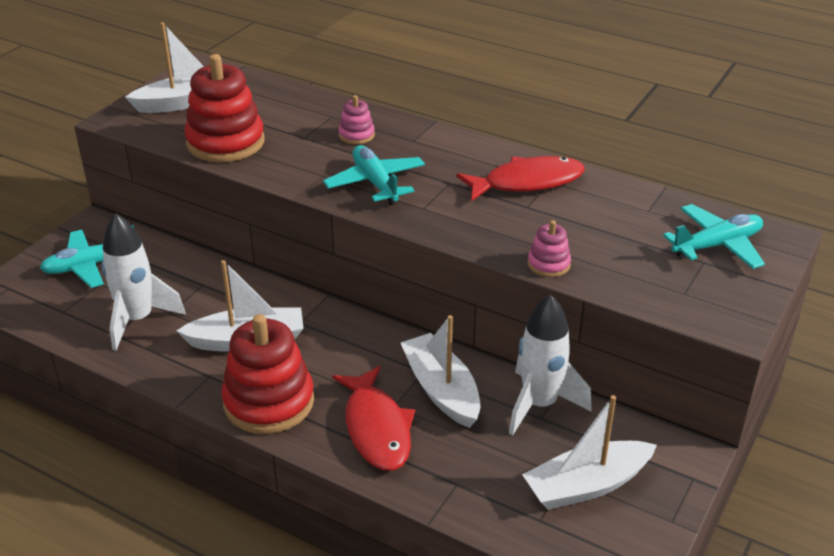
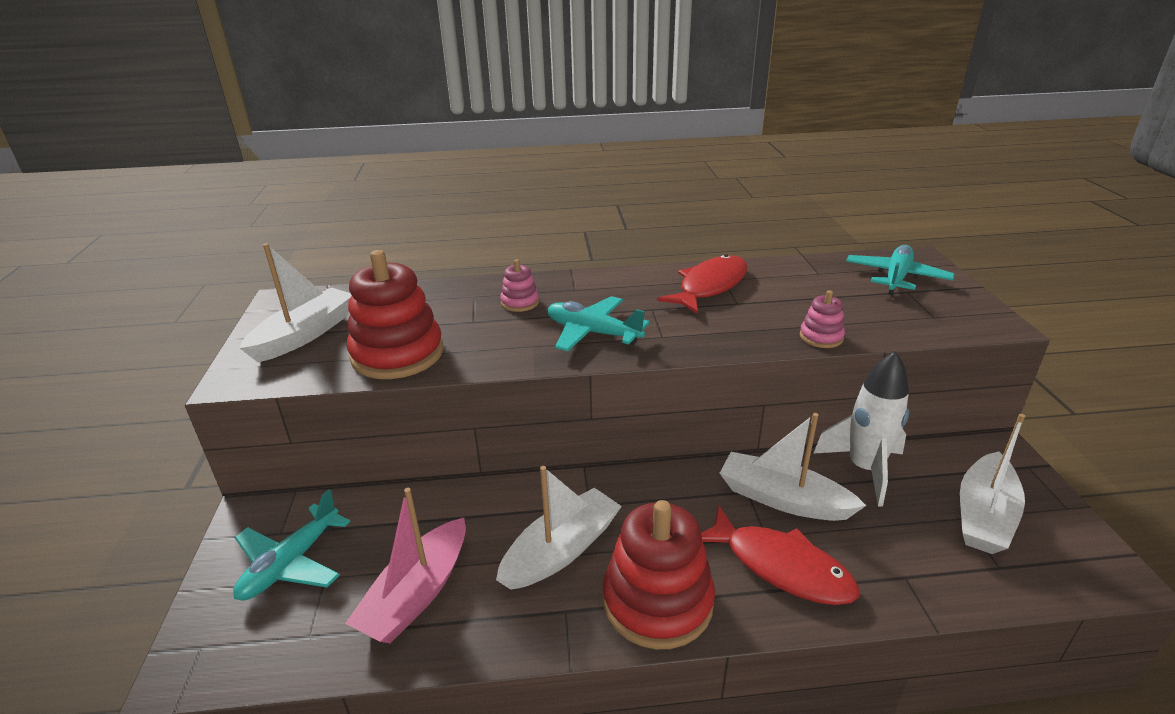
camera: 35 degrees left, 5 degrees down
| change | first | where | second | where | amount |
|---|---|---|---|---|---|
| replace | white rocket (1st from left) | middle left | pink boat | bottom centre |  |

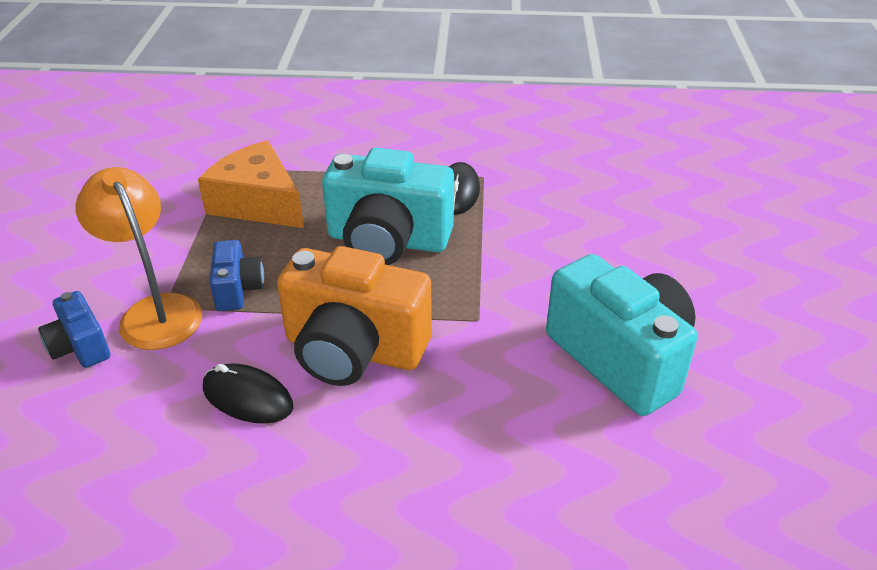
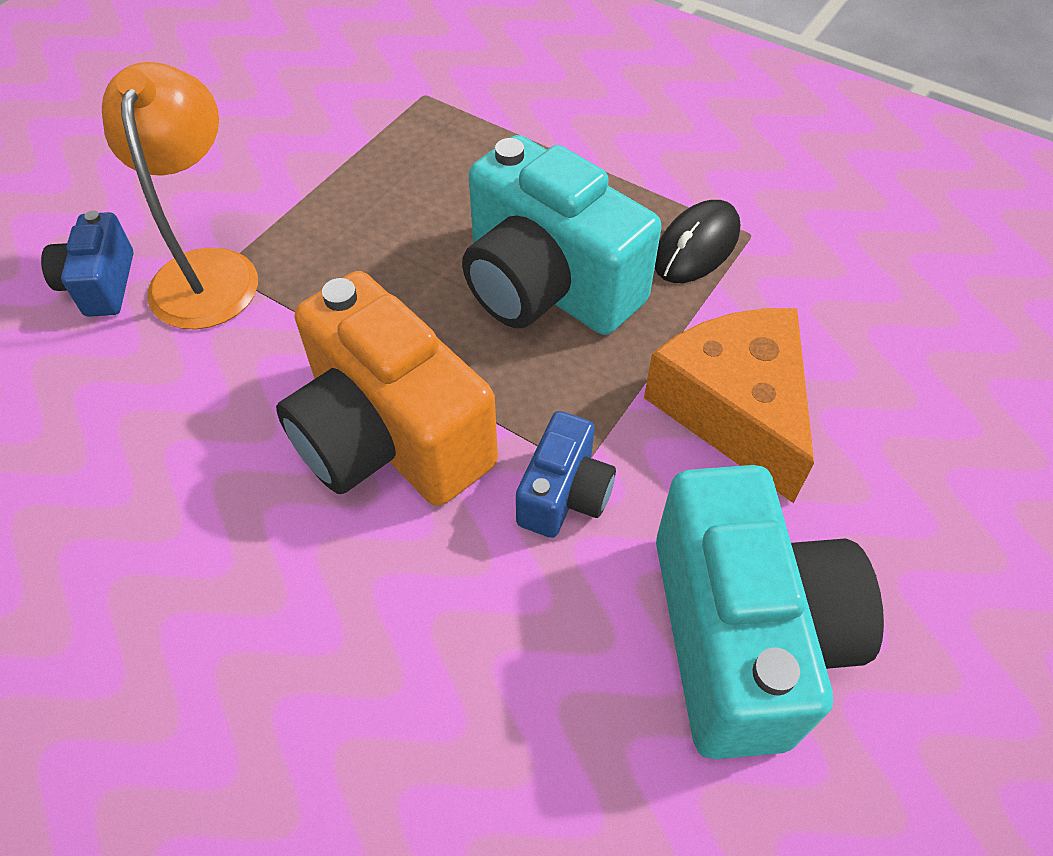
camera: 30 degrees right, 15 degrees up
| change | first | where | second | where | amount |
|---|---|---|---|---|---|
| move | orange cheese | top left |  | middle right |  |
| delete | black mouse (1st from left) | bottom left |  |  |  |
| move | blue camera (2nd from left) | middle left |  | centre |  |

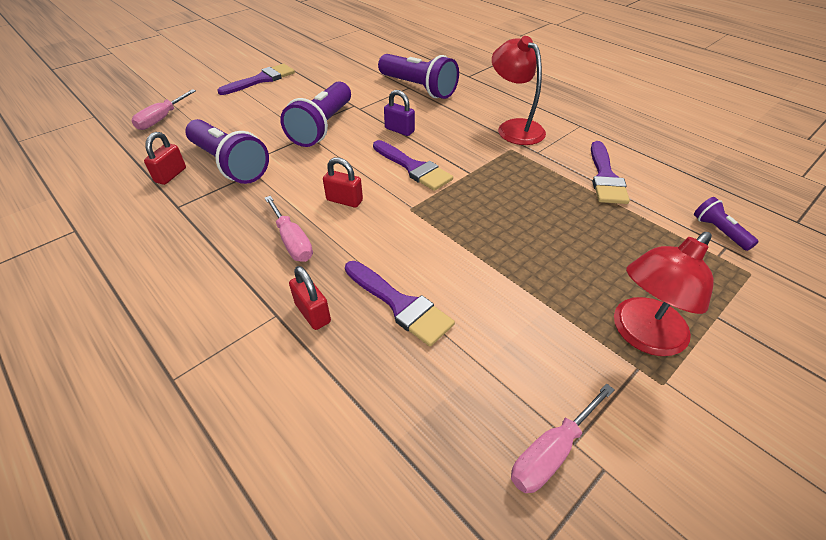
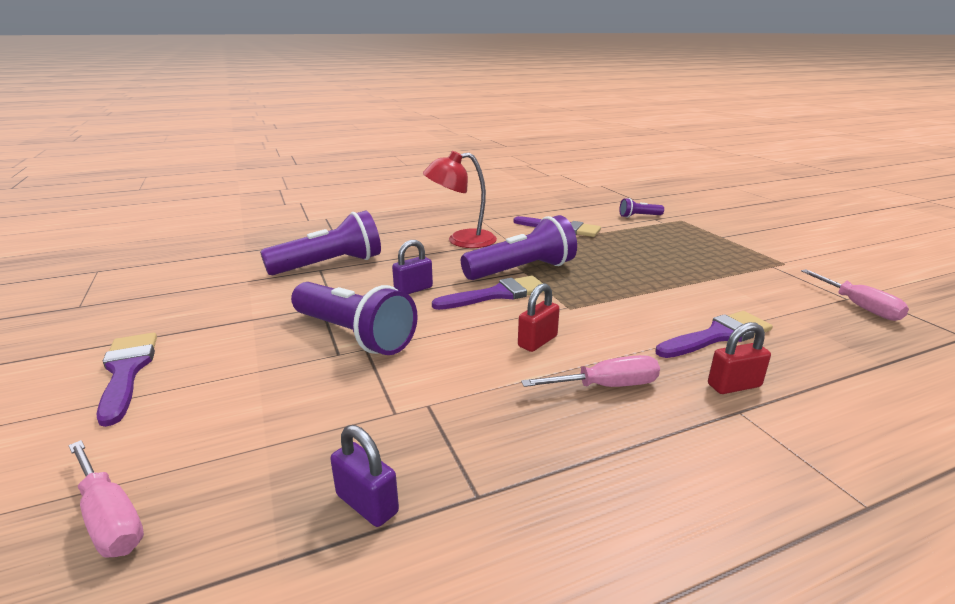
camera: 70 degrees left, 20 degrees down
| change | first | where | second | where | amount |
|---|---|---|---|---|---|
| recolor | red padlock (1st from left) | top left | purple padlock (1st from left) | bottom centre |  |
| move | purple flashlight (1st from left in the first image) | top left | purple flashlight (3rd from left) | centre |  |
| delete | red lamp (2nd from left) | middle right |  |  |  |

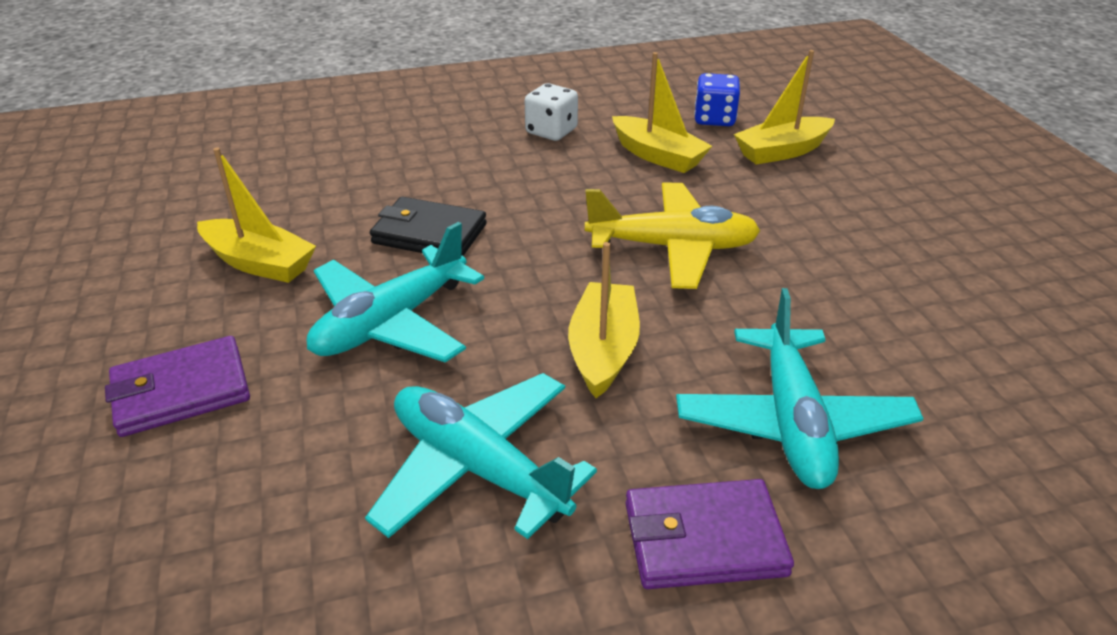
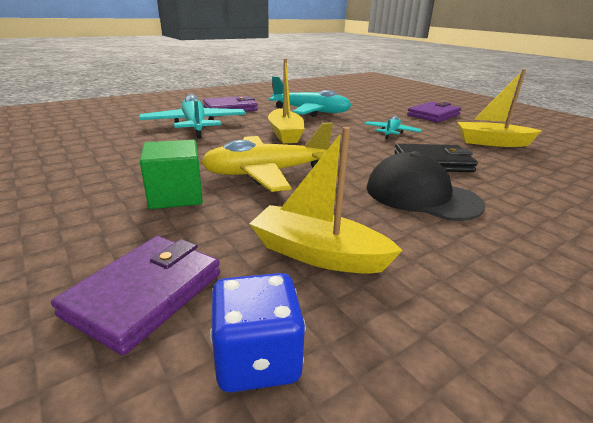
camera: 160 degrees right, 10 degrees down
| change | first | where | second | where | amount |
|---|---|---|---|---|---|
| resize | turquoise plane (1st from left in the first image) | centre | turquoise plane (3rd from left) | top centre | x0.55 |
| delete | white dice | top centre |  |  |  |
| replace | yellow boat (4th from left) | top right | purple wallet (1st from left) | bottom left |  |
| insert |  |  | green cube | middle left |  |
| insert |  |  | black cap | middle right |  |

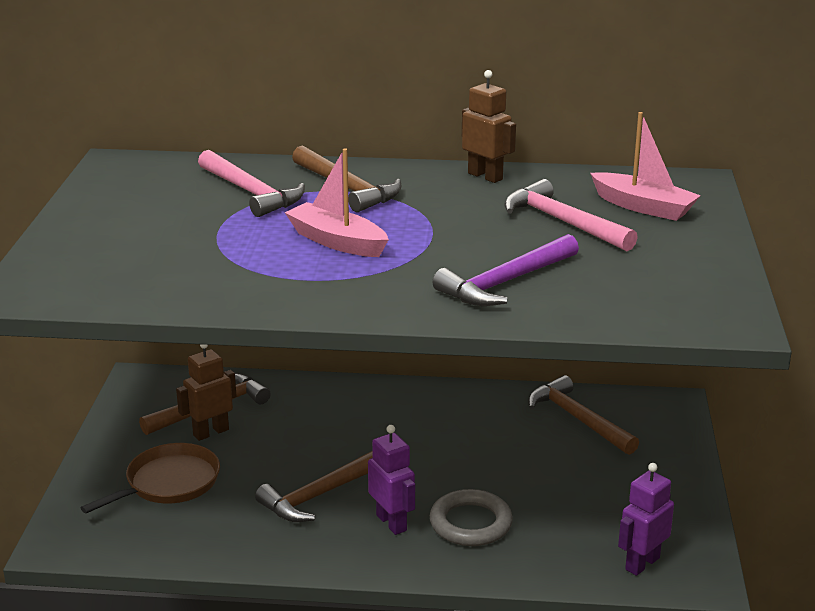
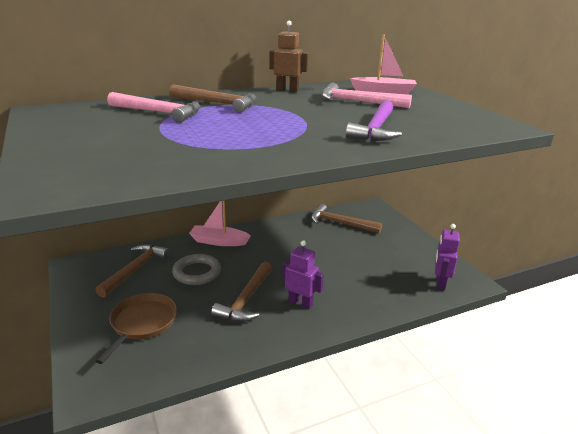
camera: 30 degrees left, 0 degrees up
| change | first | where | second | where | amount |
|---|---|---|---|---|---|
| delete | brown robot (1st from left) | middle left |  |  |  |
| move | pink boat (1st from left) | top centre |  | centre |  |
| move | grey ring | bottom centre |  | centre |  |

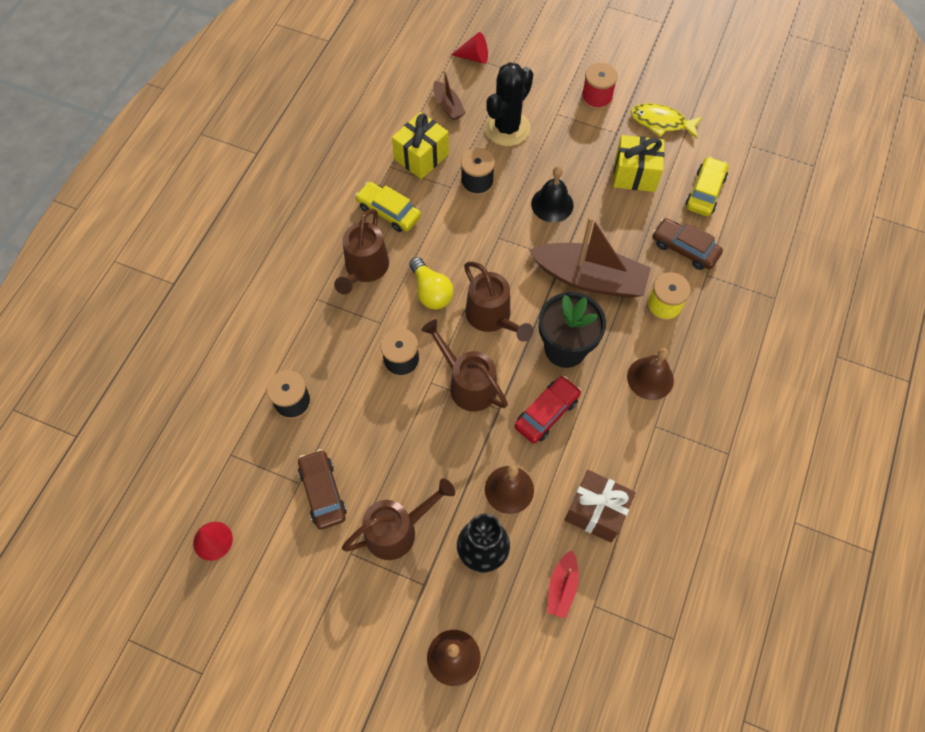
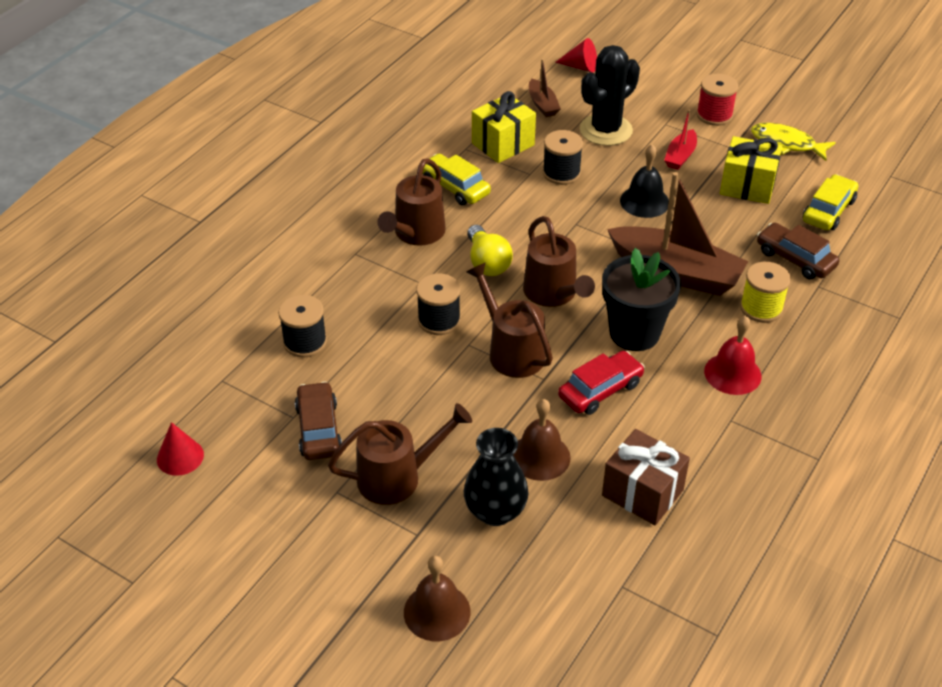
camera: 10 degrees right, 20 degrees down
| change | first | where | second | where | amount |
|---|---|---|---|---|---|
| move | red boat | bottom centre |  | top right |  |
| recolor | brown bell (3rd from left) | middle right | red bell | middle right |  |

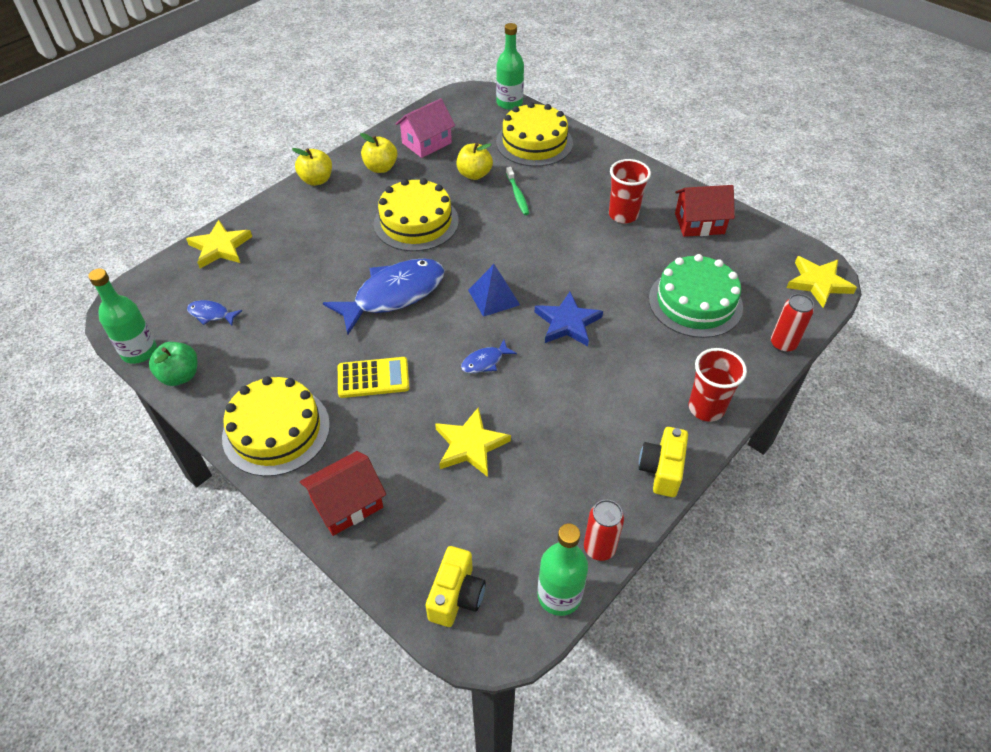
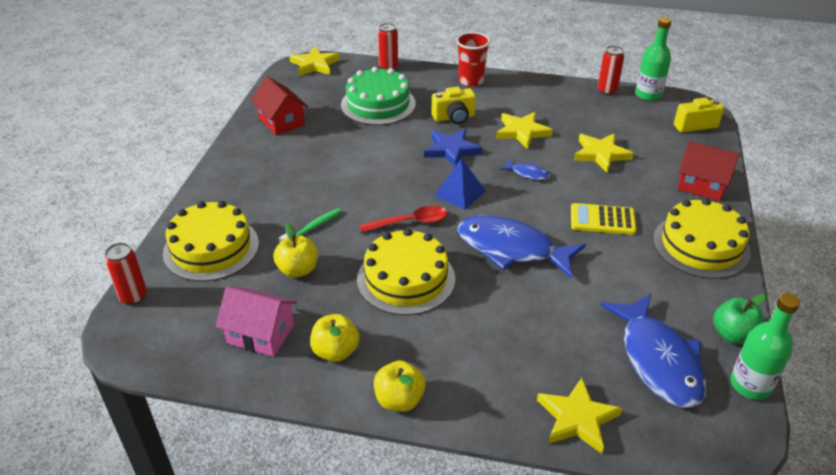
camera: 120 degrees left, 10 degrees down
| change | first | where | second | where | amount |
|---|---|---|---|---|---|
| resize | blue fish (1st from left in the first image) | middle left | blue fish (3rd from left) | bottom right | x2.30 |
| rotate | yellow calculator | centre |  | middle right | 45 degrees counterclockwise |
| replace | green bottle (2nd from left) | top centre | red can (1st from left) | middle left |  |
| delete | red cup (1st from left) | top centre |  |  |  |
| move | yellow camera (2nd from left in the first image) | middle right | yellow camera (1st from left) | top centre |  |
| insert |  |  | red spoon | centre |  |
| insert |  |  | yellow star (2nd from left) | top centre |  |

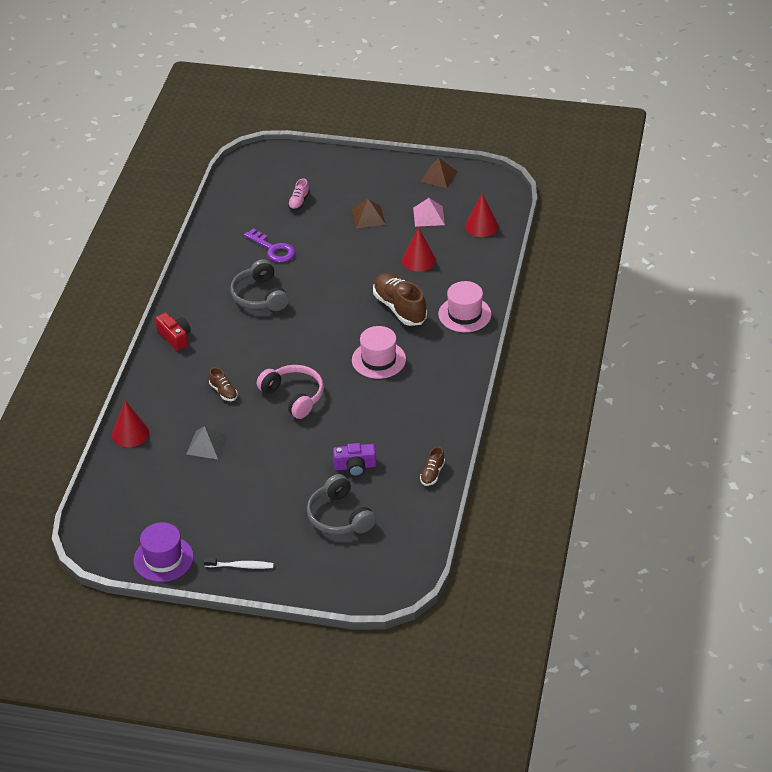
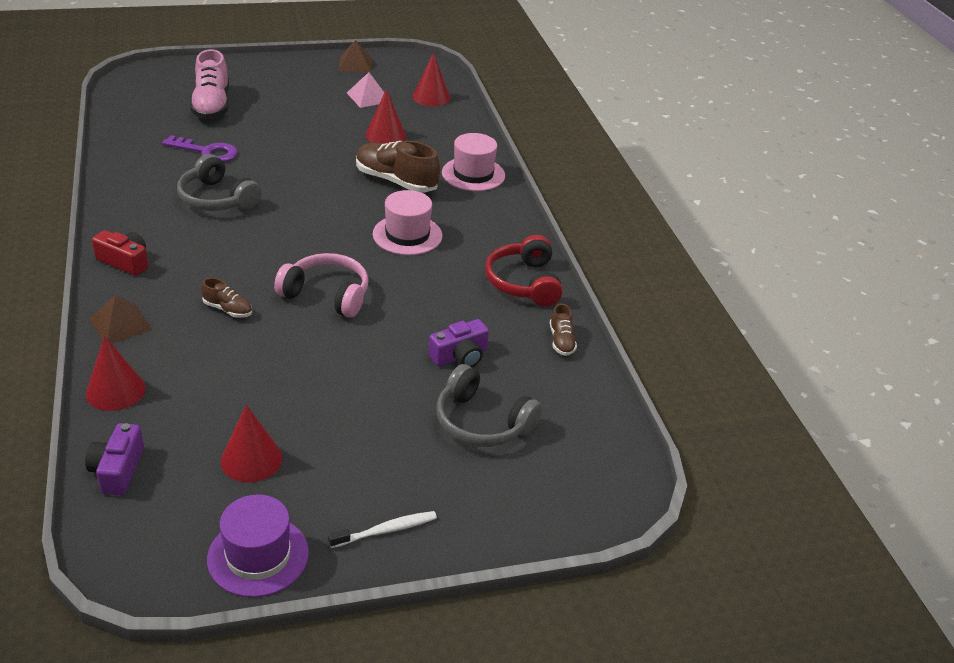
camera: 30 degrees left, 5 degrees down
| change | first | where | second | where | amount |
|---|---|---|---|---|---|
| delete | grey pyramid | middle left |  |  |  |
| resize | pink shoe | top centre |  | top left | x2.00 |
| move | brown pyramid (1st from left) | top centre |  | middle left |  |
| insert |  |  | purple camera (1st from left) | bottom left |  |
| insert |  |  | red cone (2nd from left) | bottom left |  |
| insert |  |  | red headphones | centre |  |

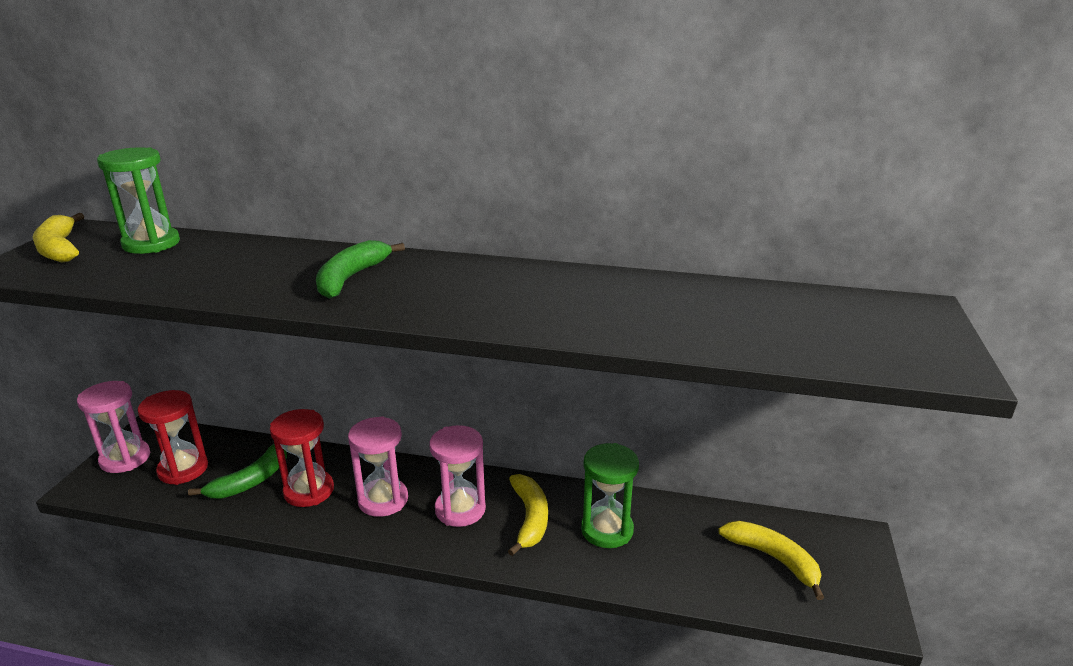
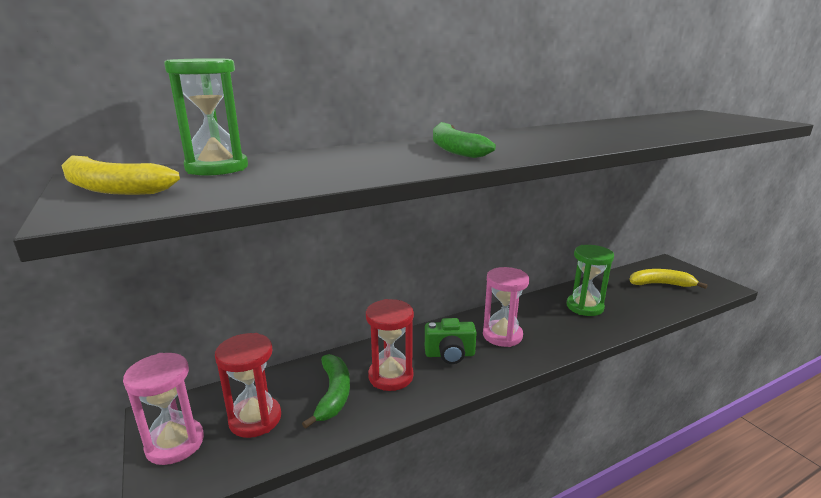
camera: 40 degrees left, 5 degrees down
| change | first | where | second | where | amount |
|---|---|---|---|---|---|
| replace | pink hourglass (2nd from left) | bottom centre | green camera | bottom centre |  |
| delete | yellow banana (2nd from left) | bottom centre |  |  |  |

